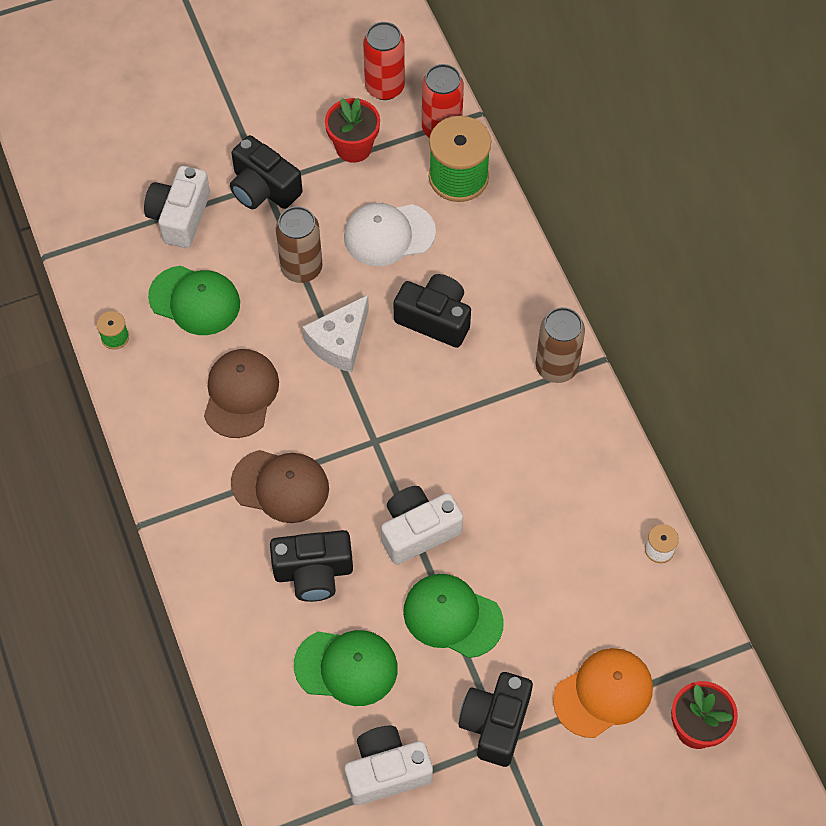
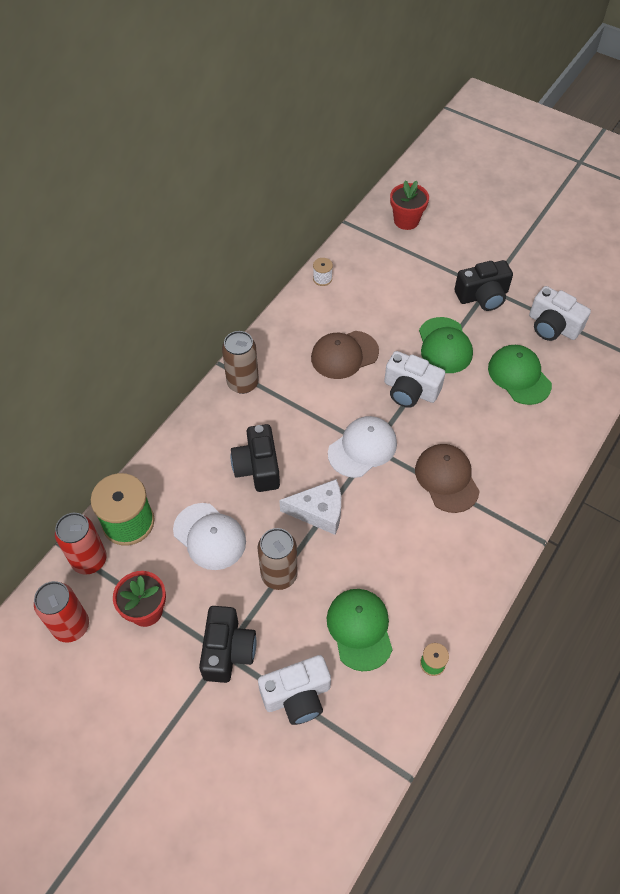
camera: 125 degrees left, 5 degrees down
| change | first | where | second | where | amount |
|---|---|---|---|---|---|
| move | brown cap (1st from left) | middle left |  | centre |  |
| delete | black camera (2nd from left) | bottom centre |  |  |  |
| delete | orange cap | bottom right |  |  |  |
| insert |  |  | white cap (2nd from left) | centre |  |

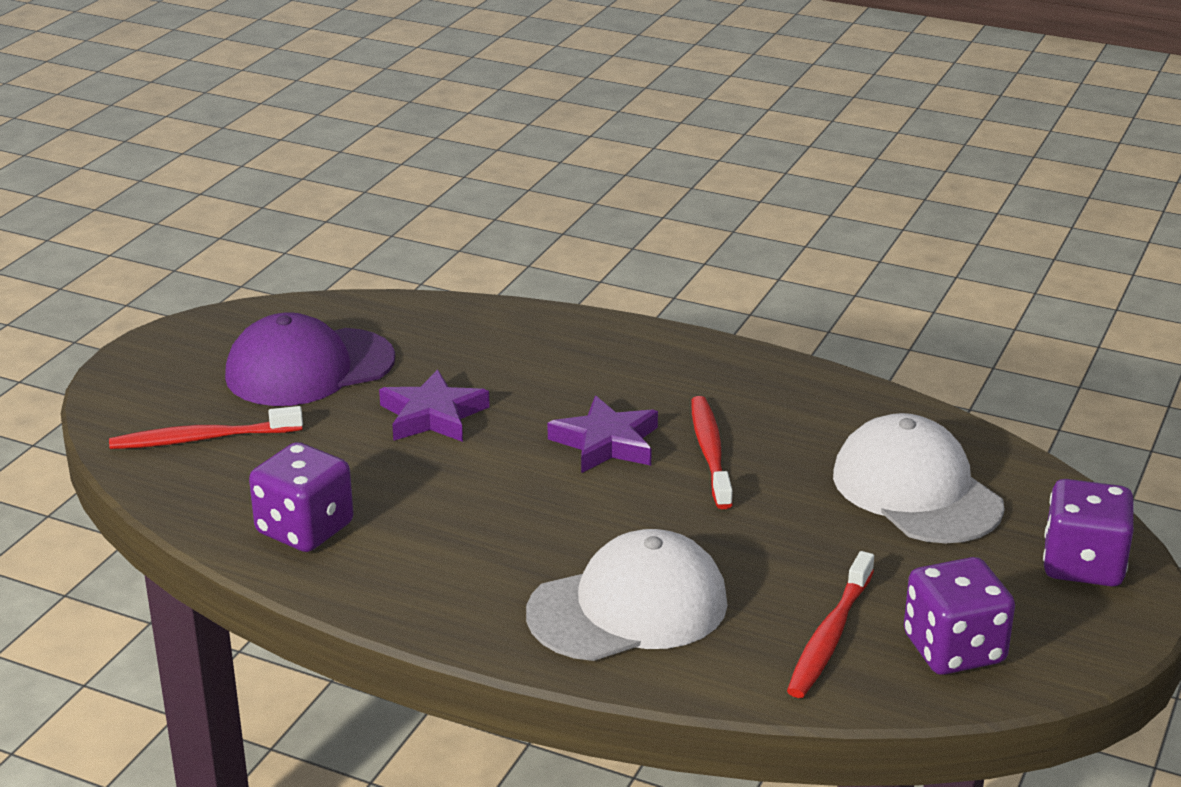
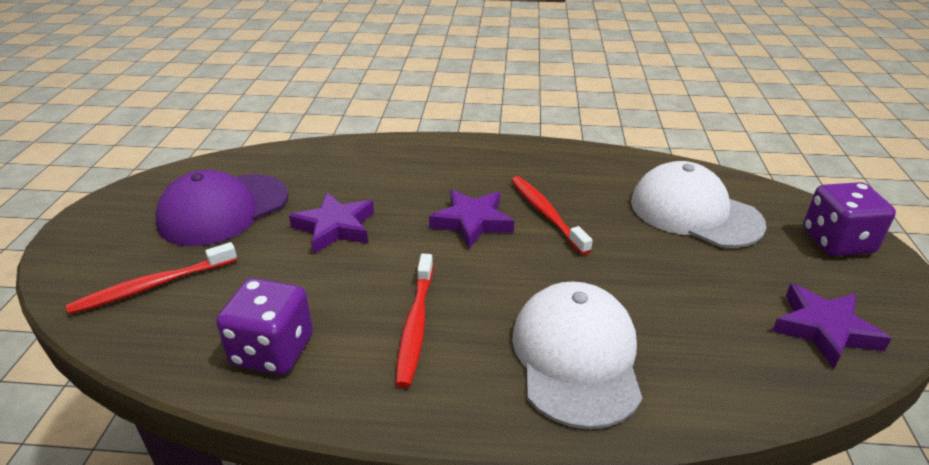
camera: 20 degrees left, 5 degrees up
| change | first | where | second | where | amount |
|---|---|---|---|---|---|
| rotate | white cap (1st from left) | bottom centre |  | bottom centre | 45 degrees counterclockwise |
| move | red toothbrush (3rd from left in the first image) | bottom right | red toothbrush (2nd from left) | bottom centre |  |
| replace | purple dice (2nd from left) | bottom right | purple star (3rd from left) | bottom right |  |

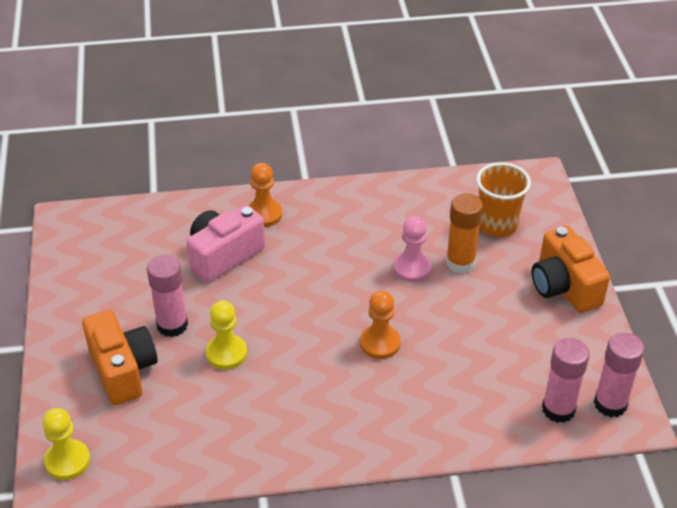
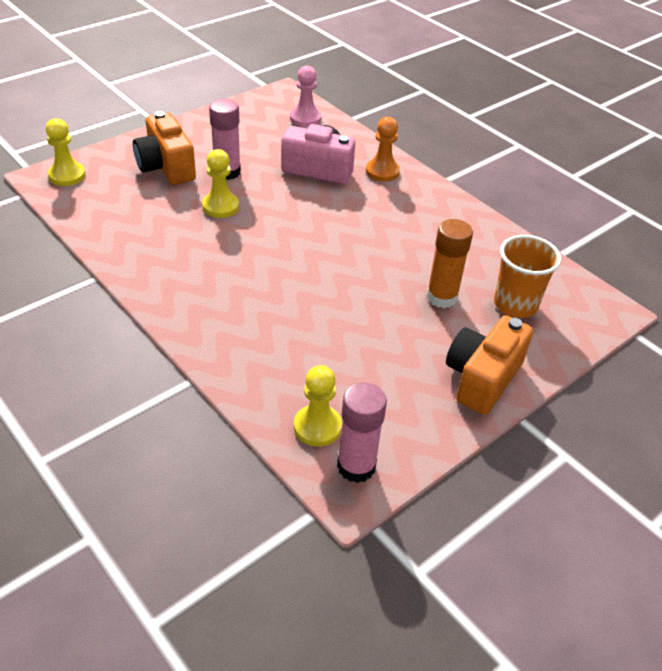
camera: 55 degrees right, 0 degrees up
| change | first | where | second | where | amount |
|---|---|---|---|---|---|
| rotate | orange camera (1st from left) | bottom left |  | top left | 120 degrees clockwise |
| delete | orange pawn (2nd from left) | centre |  |  |  |
| move | pink pawn | centre |  | top centre |  |
| replace | pink glue stick (2nd from left) | bottom right | yellow pawn (3rd from left) | centre |  |

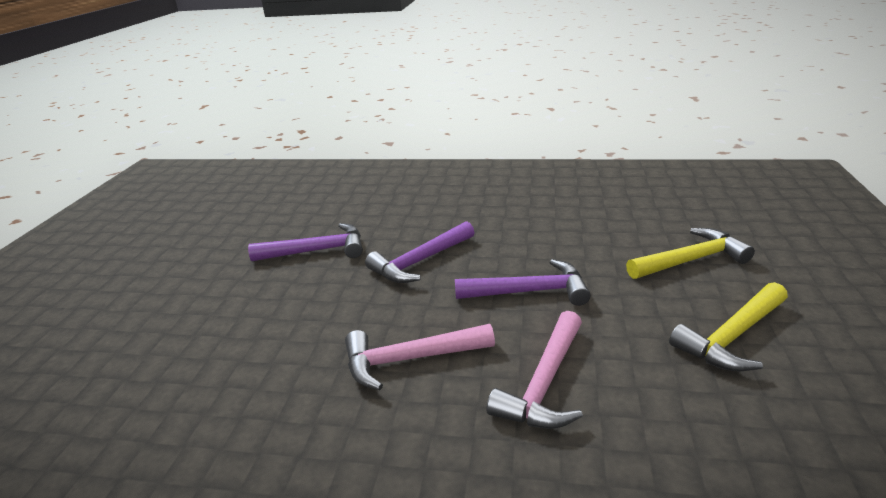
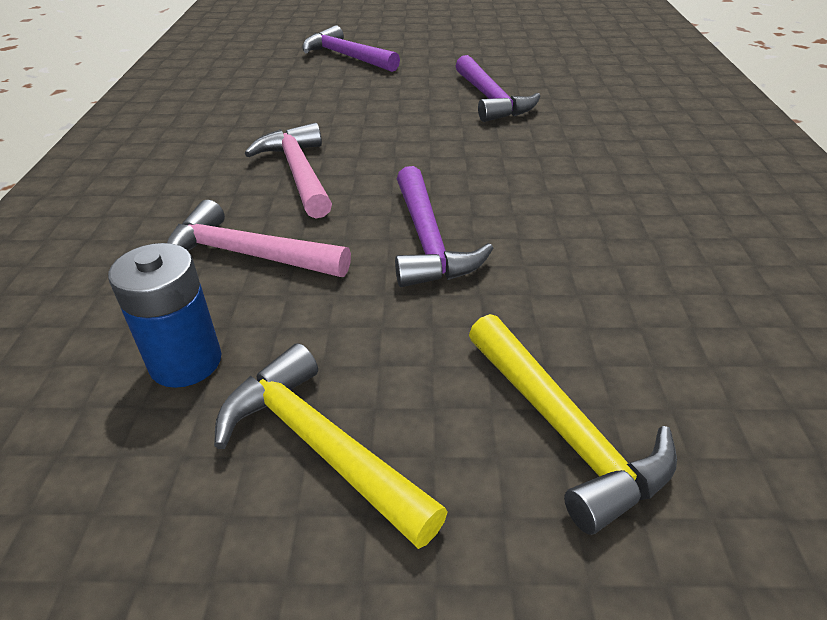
camera: 80 degrees right, 10 degrees up
| change | first | where | second | where | amount |
|---|---|---|---|---|---|
| move | purple hammer (2nd from left in the first image) | centre | purple hammer (1st from left) | top centre |  |
| insert |  |  | blue battery | middle left |  |

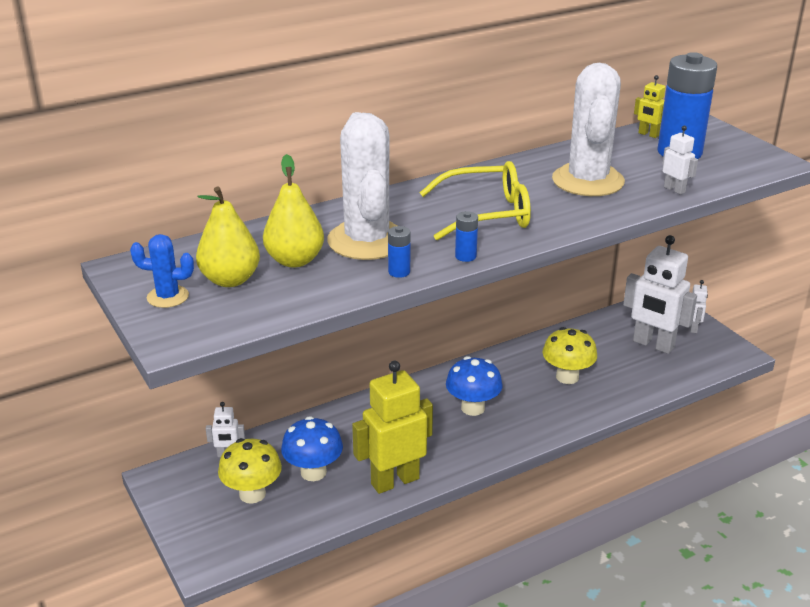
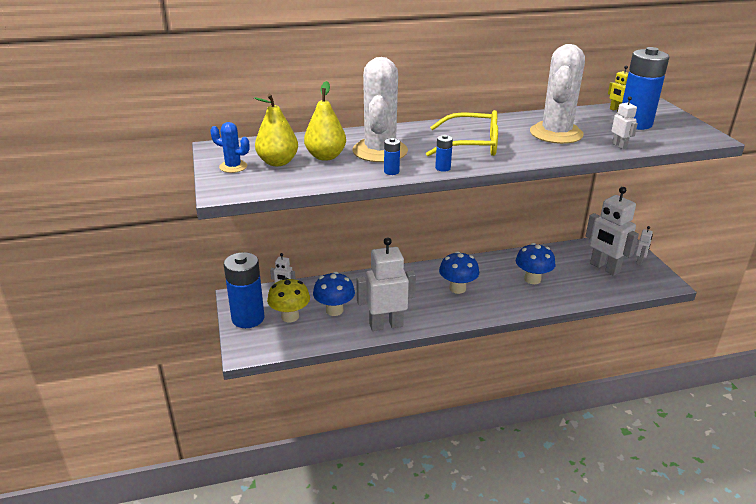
camera: 15 degrees right, 0 degrees up
| change | first | where | second | where | amount |
|---|---|---|---|---|---|
| recolor | yellow robot (1st from left) | bottom centre | white robot (2nd from left) | centre |  |
| recolor | yellow mushroom (2nd from left) | middle right | blue mushroom (3rd from left) | middle right |  |
| insert |  |  | blue battery (1st from left) | middle left |  |

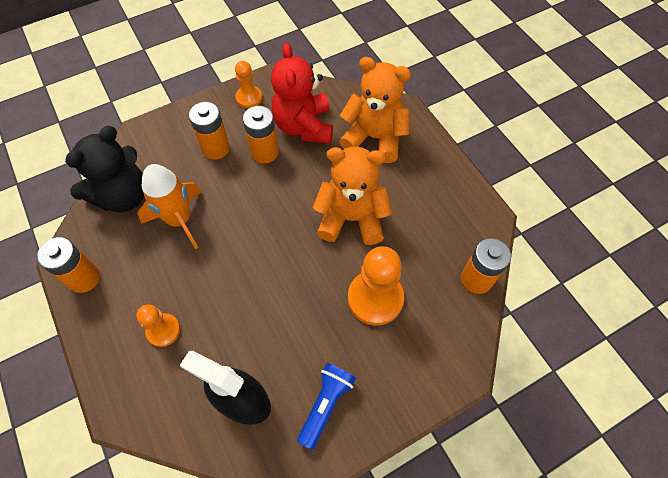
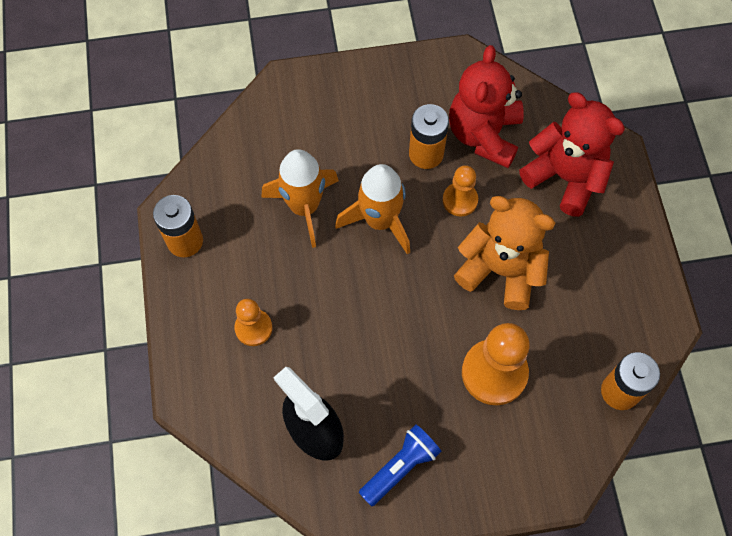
camera: 20 degrees right, 5 degrees up
| change | first | where | second | where | amount |
|---|---|---|---|---|---|
| delete | black teddy bear | middle left |  |  |  |
| delete | orange battery (2nd from left) | top left |  |  |  |
| move | orange pawn (2nd from left) | top centre |  | centre |  |
| recolor | orange teddy bear (2nd from left) | top centre | red teddy bear (2nd from left) | top right |  |
| insert |  |  | orange rocket (2nd from left) | centre |  |

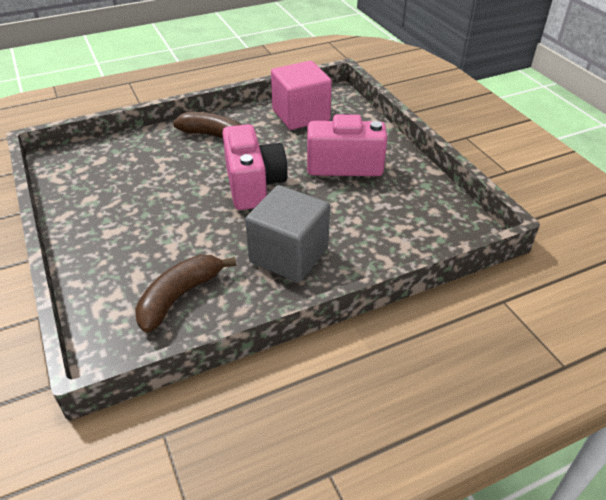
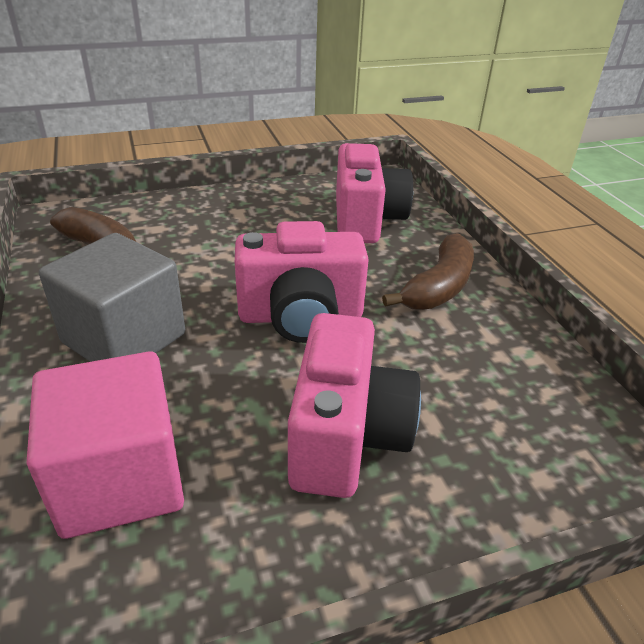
camera: 95 degrees right, 5 degrees down
| change | first | where | second | where | amount |
|---|---|---|---|---|---|
| move | pink cube | top centre |  | bottom left |  |
| insert |  |  | pink camera (3rd from left) | top centre |  |

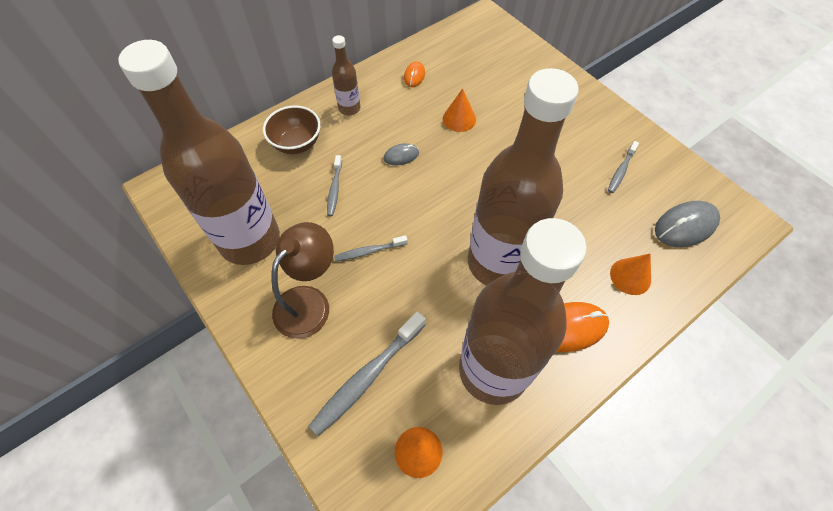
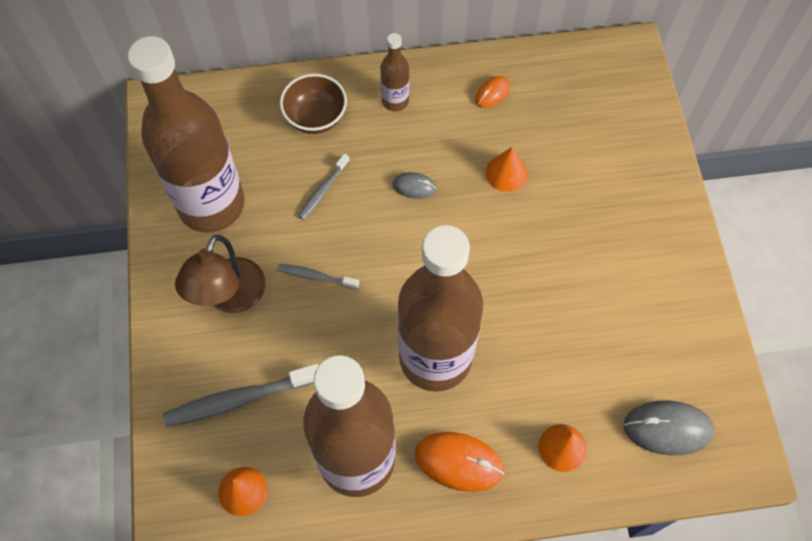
camera: 30 degrees right, 5 degrees up
| change | first | where | second | where | amount |
|---|---|---|---|---|---|
| rotate | brown lamp | centre |  | middle left | 135 degrees clockwise |
| delete | grey toothbrush (4th from left) | top right |  |  |  |

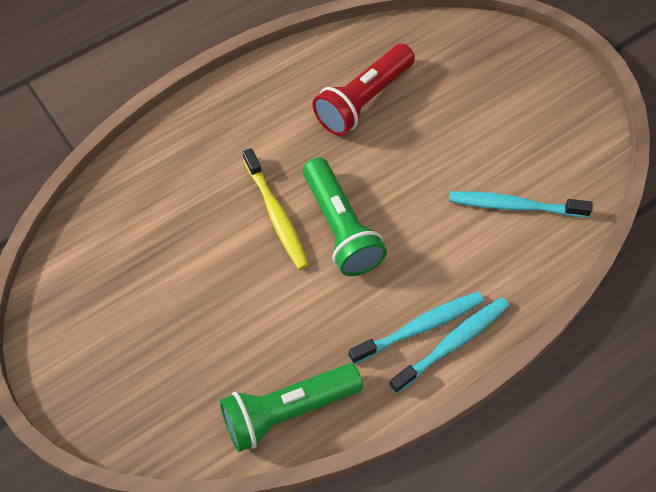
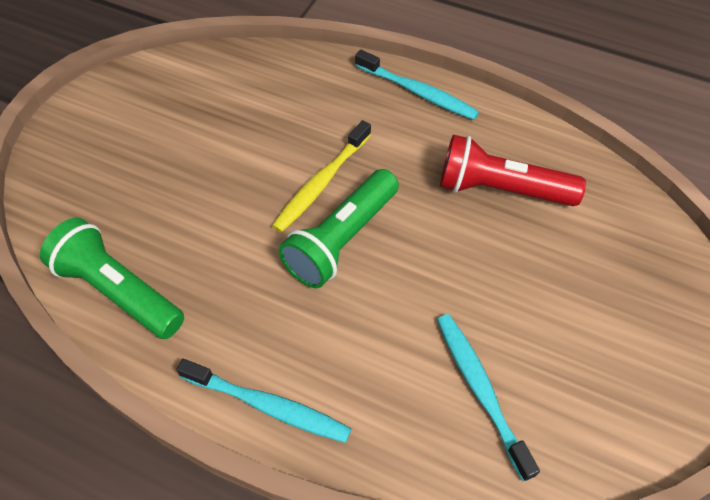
camera: 60 degrees right, 5 degrees down
| change | first | where | second | where | amount |
|---|---|---|---|---|---|
| move | turquoise toothbrush (1st from left in the first image) | bottom centre | turquoise toothbrush (2nd from left) | top centre |  |

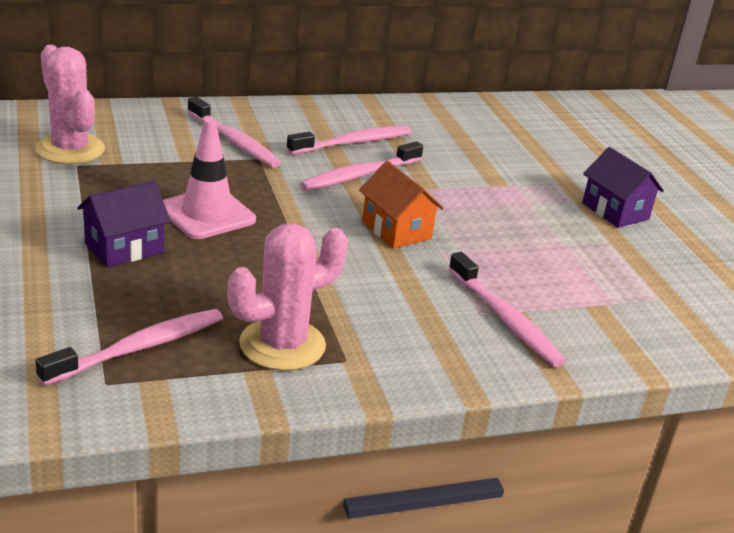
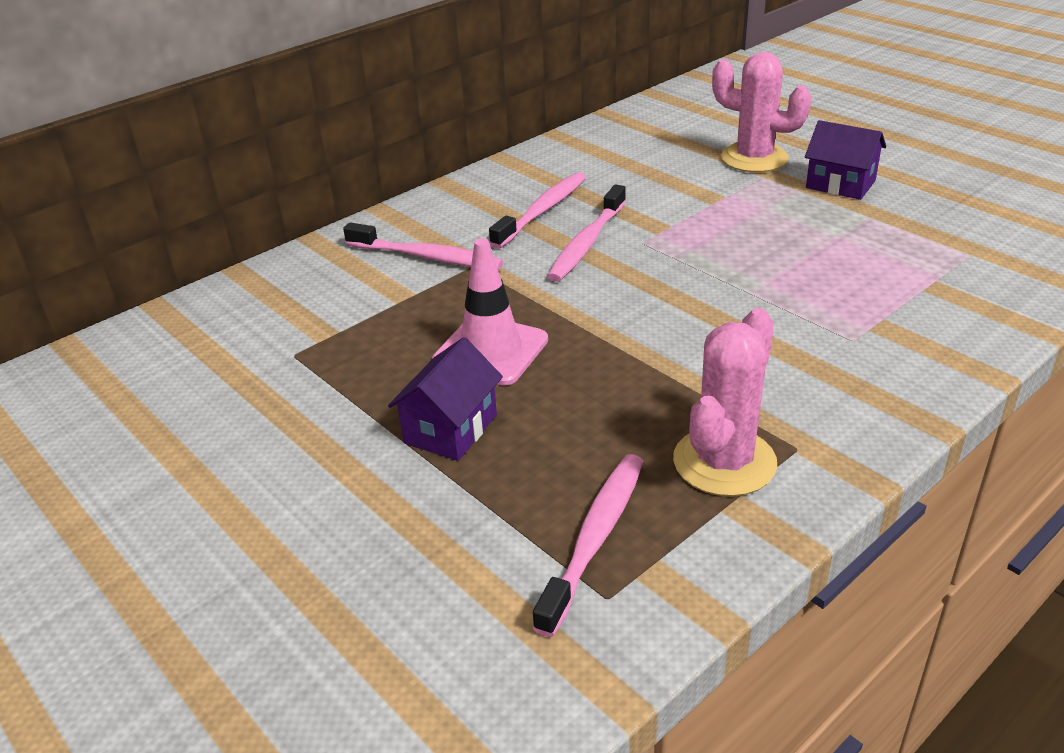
camera: 20 degrees left, 5 degrees up
| change | first | where | second | where | amount |
|---|---|---|---|---|---|
| move | pink cactus (1st from left in the first image) | top left | pink cactus (2nd from left) | top right |  |
| delete | orange house | centre |  |  |  |
| delete | pink toothbrush (5th from left) | middle right |  |  |  |

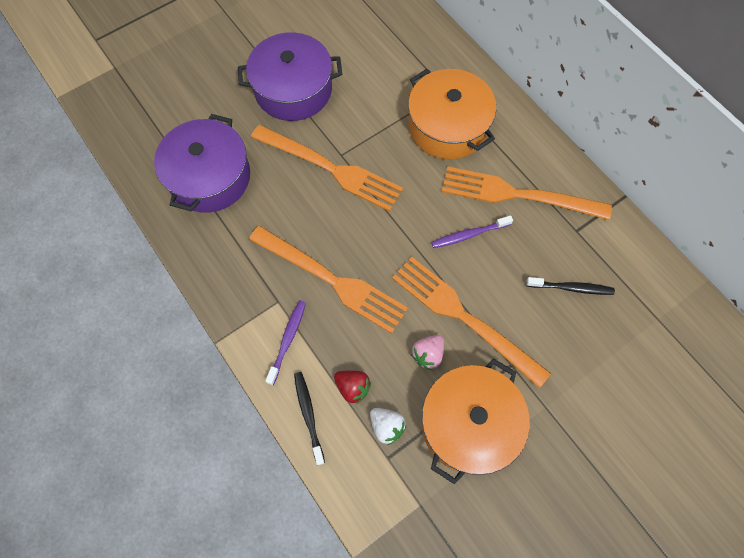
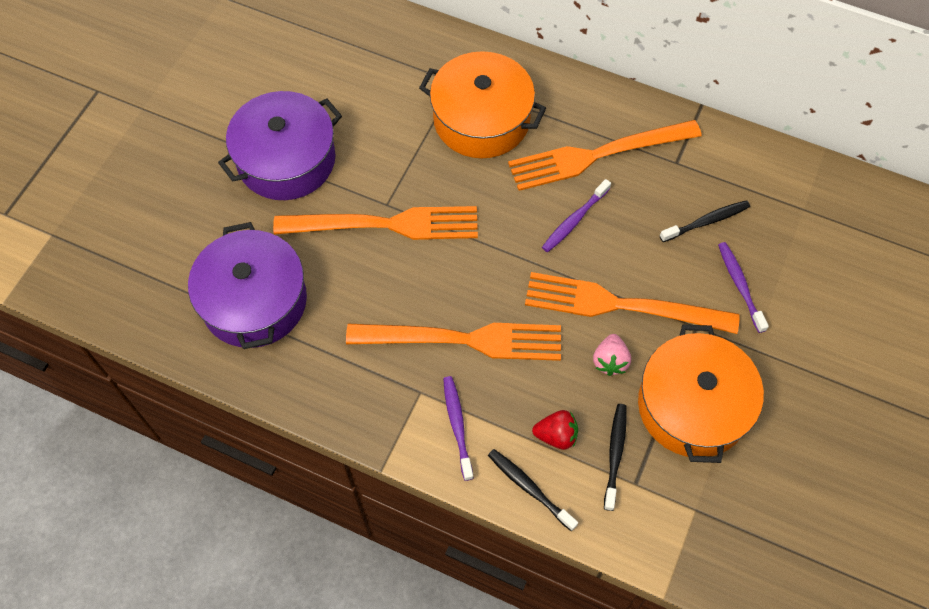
camera: 30 degrees left, 5 degrees down
| change | first | where | second | where | amount |
|---|---|---|---|---|---|
| replace | white strawberry | bottom centre | black toothbrush (2nd from left) | bottom centre |  |
| insert |  |  | purple toothbrush (3rd from left) | middle right |  |

